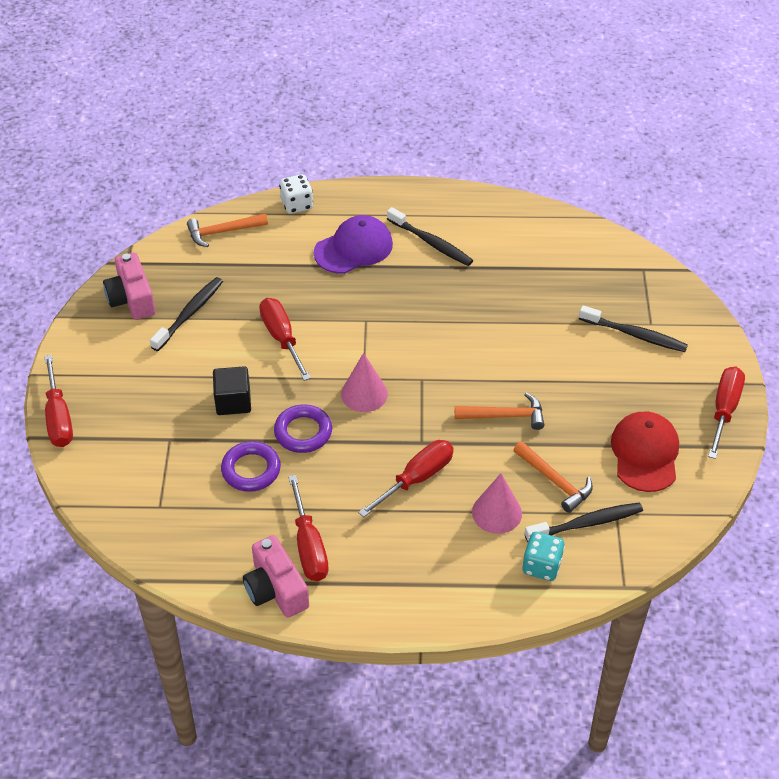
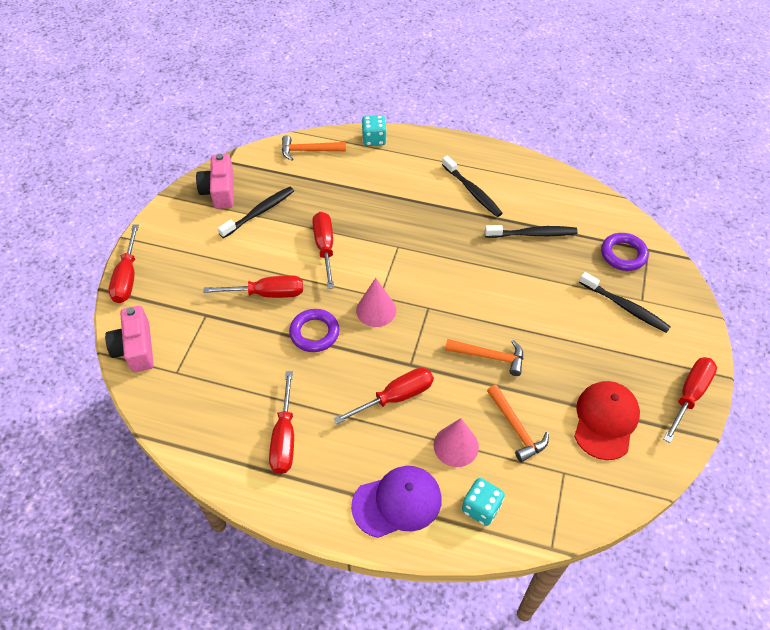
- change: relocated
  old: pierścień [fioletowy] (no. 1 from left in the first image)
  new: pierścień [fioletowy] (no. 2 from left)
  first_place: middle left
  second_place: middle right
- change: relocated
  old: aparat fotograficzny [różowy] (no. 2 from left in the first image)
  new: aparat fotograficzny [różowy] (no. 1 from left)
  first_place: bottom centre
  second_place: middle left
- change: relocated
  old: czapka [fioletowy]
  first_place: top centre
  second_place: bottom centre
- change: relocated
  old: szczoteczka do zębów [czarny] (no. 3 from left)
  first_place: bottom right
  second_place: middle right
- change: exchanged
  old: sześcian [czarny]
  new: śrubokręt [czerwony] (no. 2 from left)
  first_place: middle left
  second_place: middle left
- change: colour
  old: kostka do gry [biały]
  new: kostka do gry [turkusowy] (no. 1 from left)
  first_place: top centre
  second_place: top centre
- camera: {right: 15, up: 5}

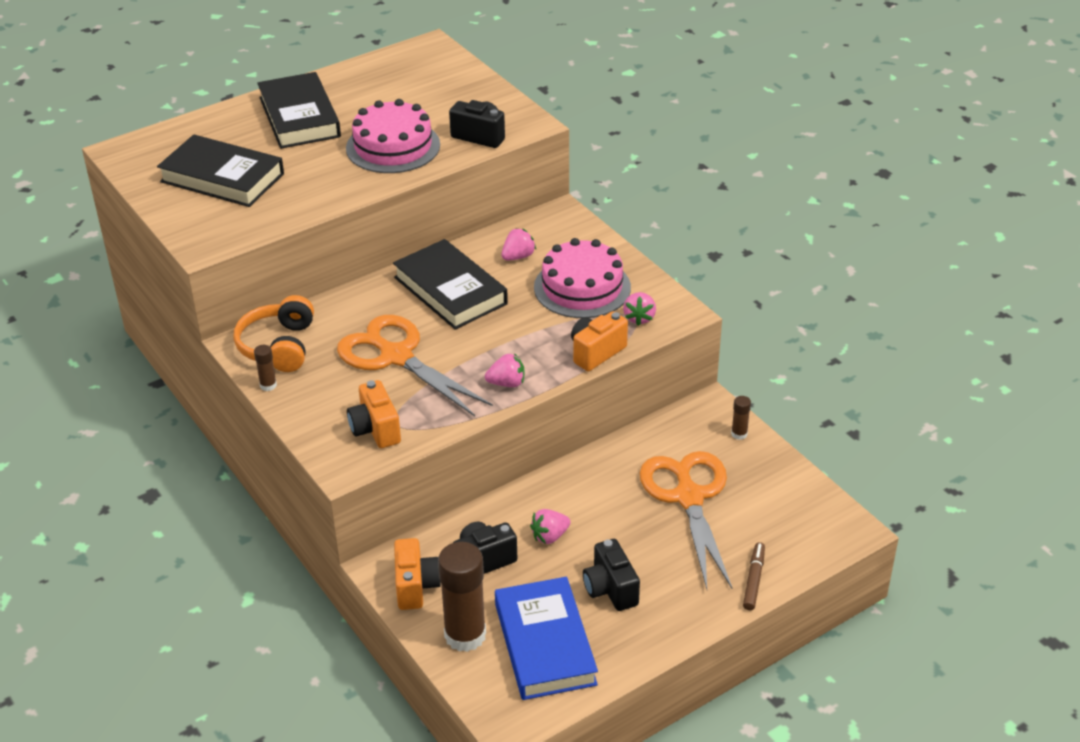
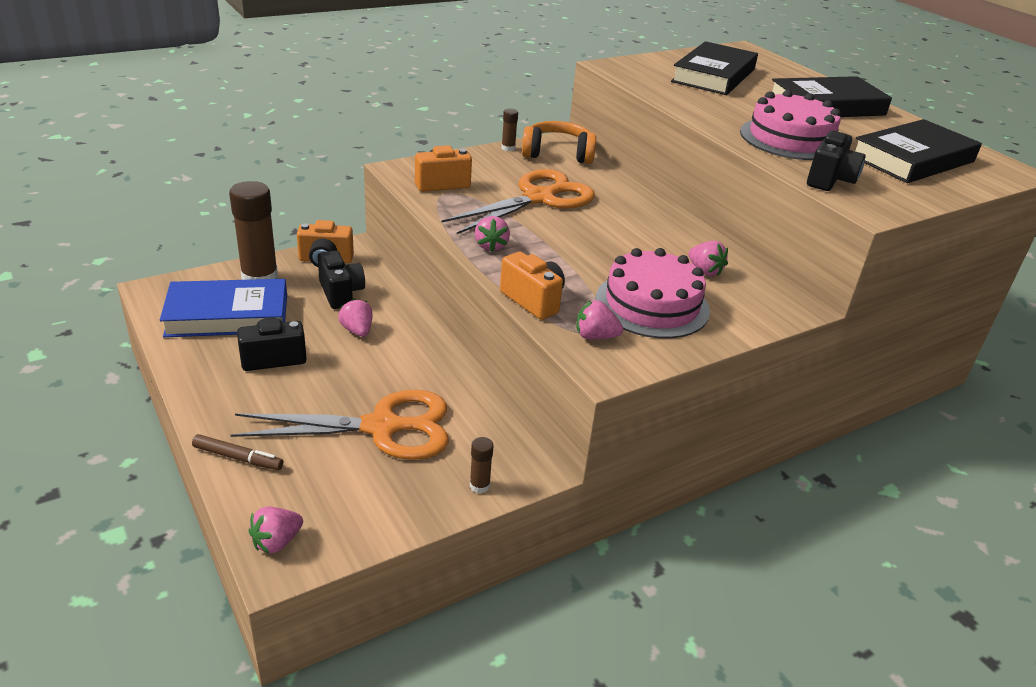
- change: appeared
  new: truskawka [różowy] (no. 1 from left)
  second_place: bottom left
- change: relocated
  old: książka [czarny] (no. 3 from left)
  first_place: centre
  second_place: top right
- camera: {right: 90, up: -5}

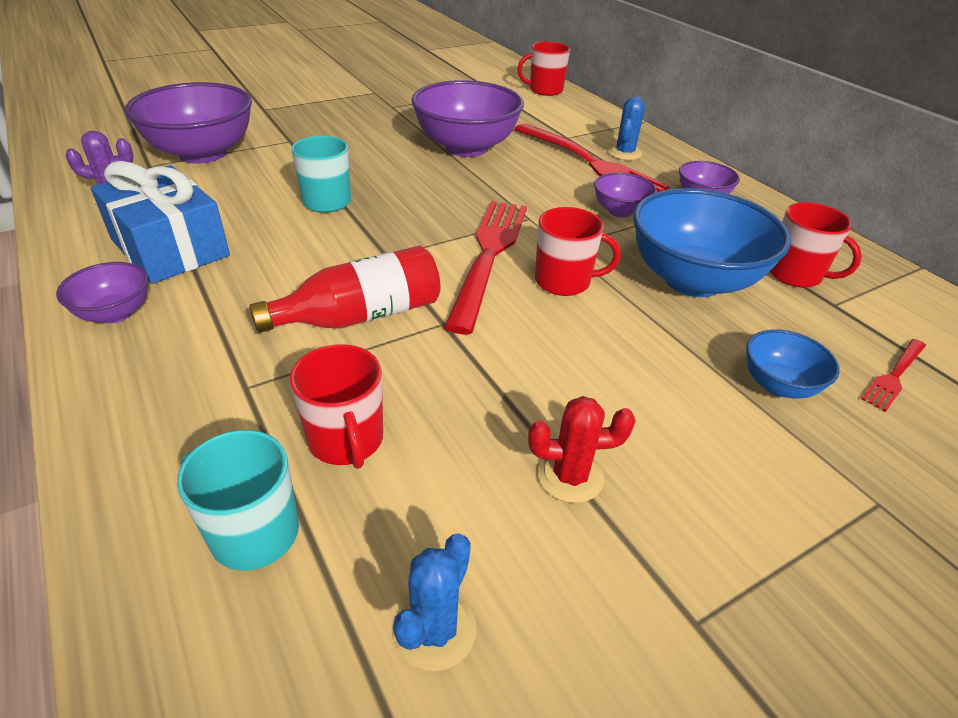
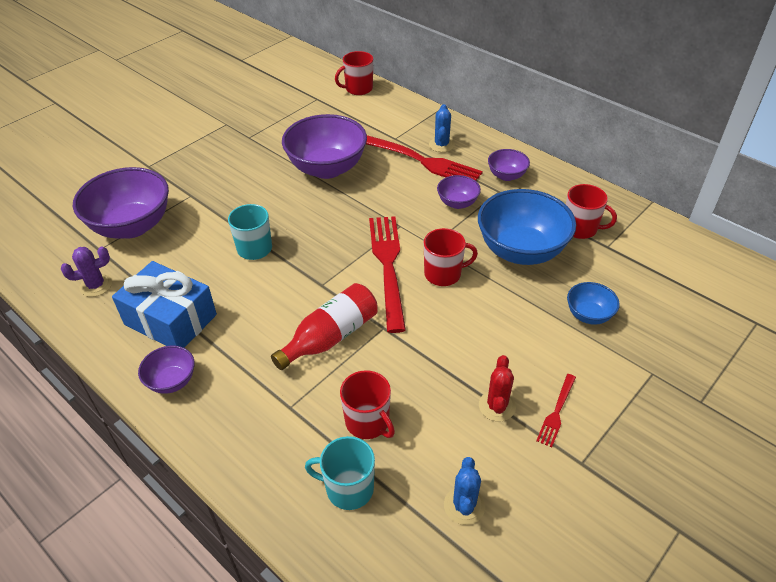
- change: relocated
  old: widelec [czerwony] (no. 3 from left)
  first_place: middle right
  second_place: bottom right
- change: spun
  old: kaktus [czerwony]
  first_place: centre
  second_place: bottom centre
  degrees: -60
- camera: {right: -15, up: 5}

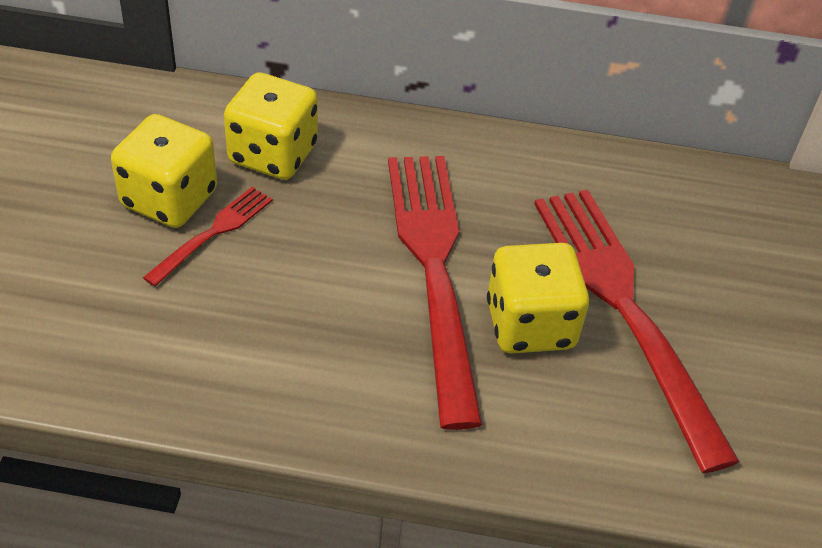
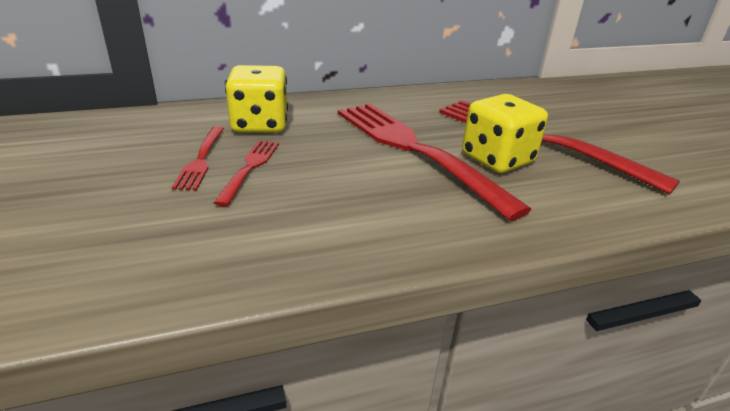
- change: exchanged
  old: kostka do gry [żółty] (no. 1 from left)
  new: widelec [czerwony] (no. 1 from left)
  first_place: top left
  second_place: middle left
- camera: {right: -25, up: -15}

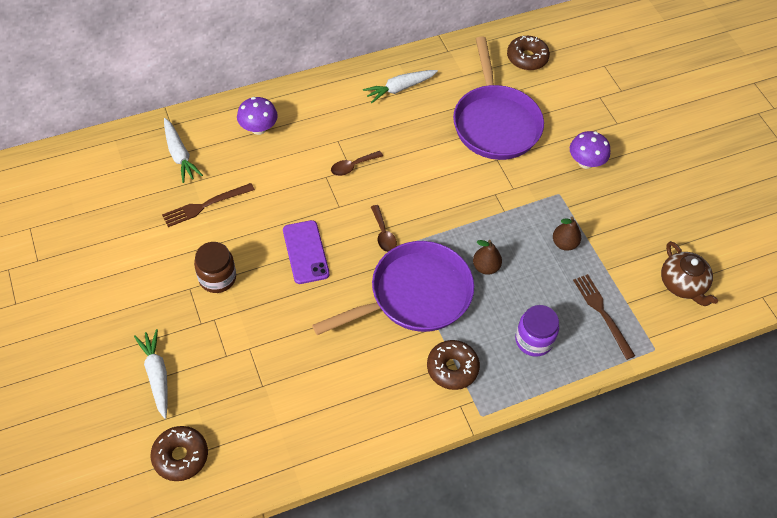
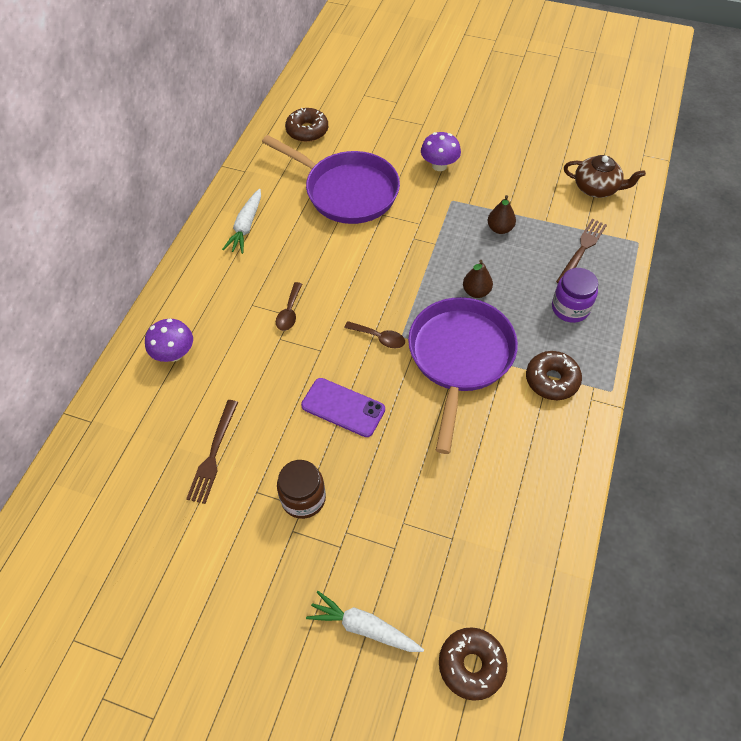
- change: missing
  old: marchewka [biały] (no. 2 from left)
  first_place: top left
- change: spun
  old: widelec [brązowy] (no. 2 from left)
  first_place: middle right
  second_place: middle right
  degrees: 105
- camera: {right: -45, up: 0}

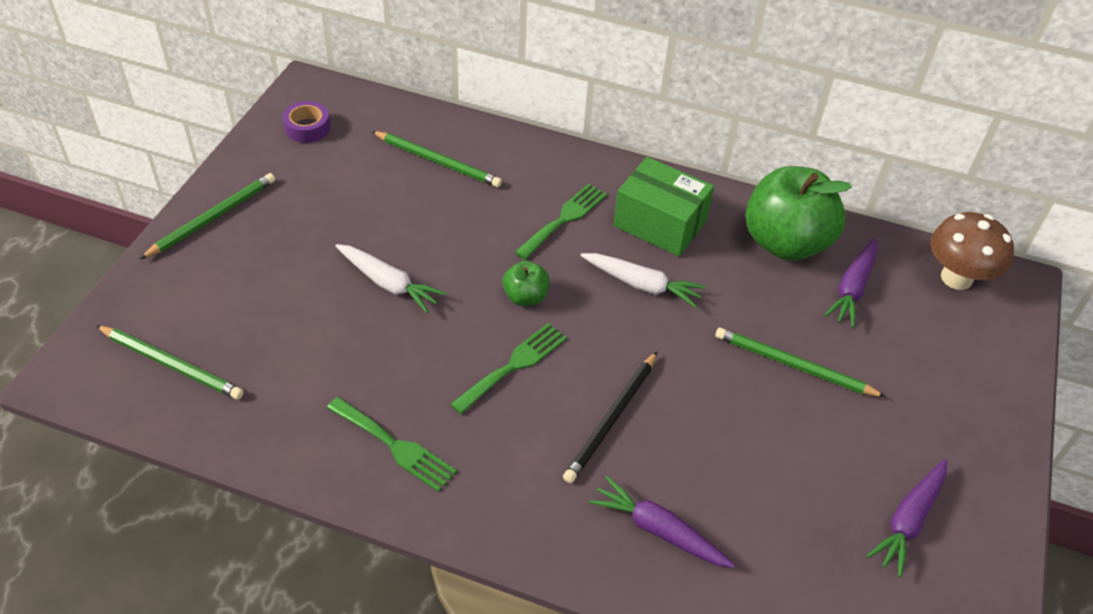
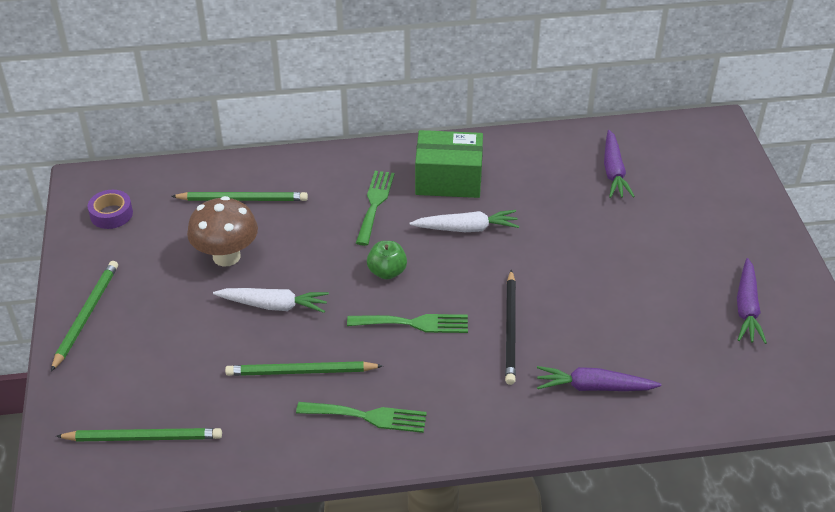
- change: missing
  old: jabłko [zielony] (no. 2 from left)
  first_place: middle right
- change: relocated
  old: ołówek [zielony] (no. 4 from left)
  first_place: middle right
  second_place: bottom centre
- change: relocated
  old: grzyb [brązowy]
  first_place: middle right
  second_place: middle left
- change: spun
  old: widelec [zielony] (no. 2 from left in the first image)
  first_place: centre
  second_place: centre
  degrees: 75
- camera: {right: -25, up: -5}

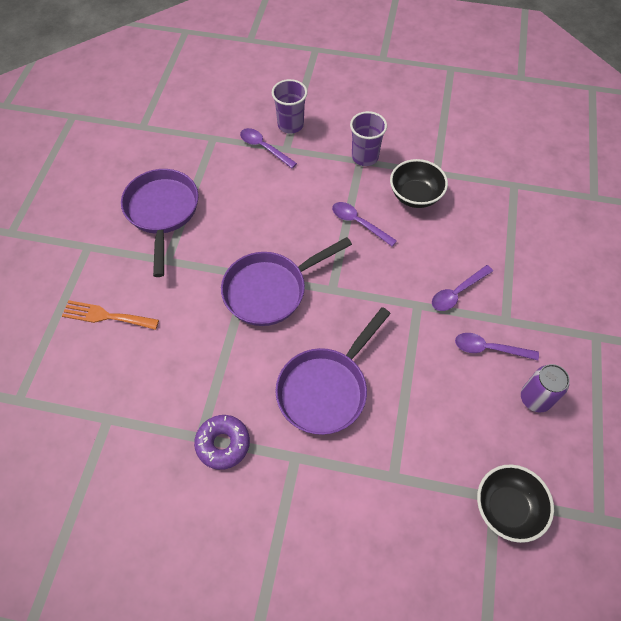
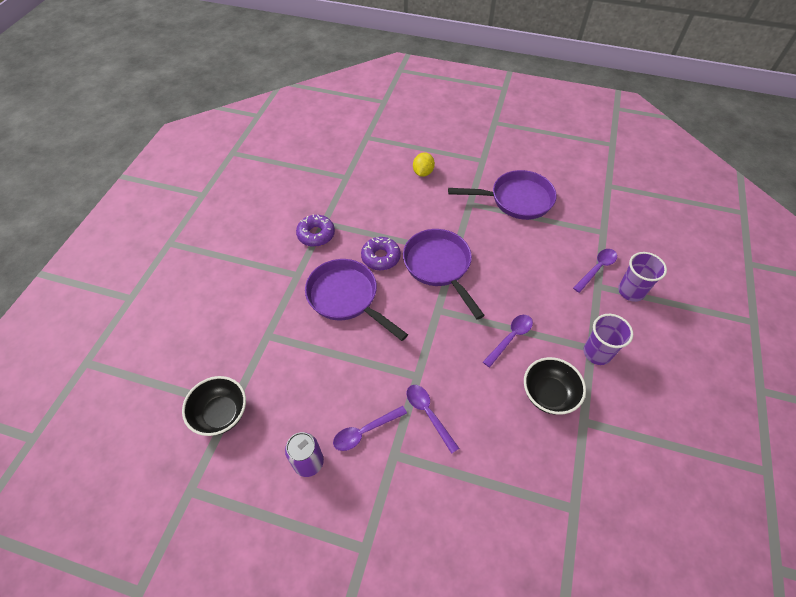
- change: appeared
  new: donut [fioletowy] (no. 2 from left)
  second_place: centre
- change: exchanged
  old: widelec [pomarańczowy]
  new: cytryna [żółty]
  first_place: middle left
  second_place: top centre
- change: spun
  old: łyżka [fioletowy] (no. 4 from left in the first image)
  first_place: middle right
  second_place: bottom centre
  degrees: -135
- camera: {right: 95, up: -5}

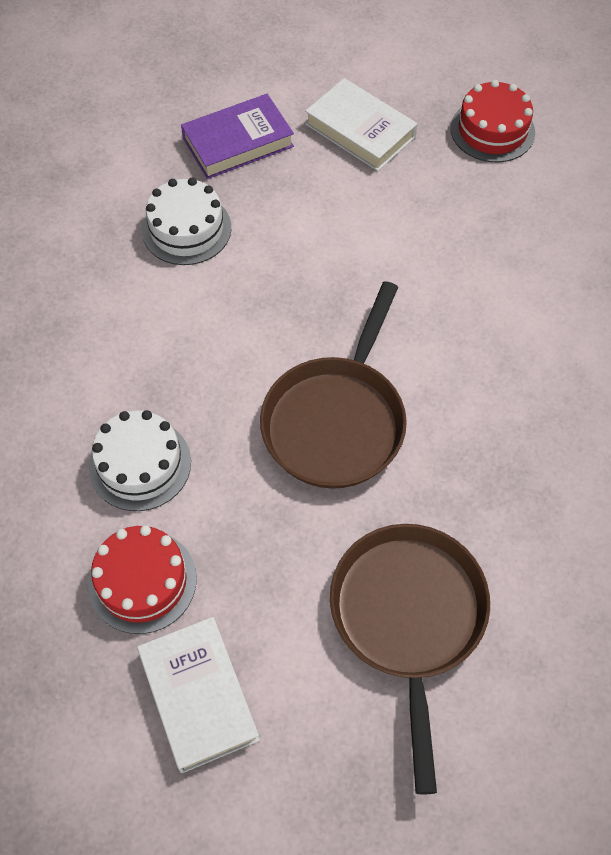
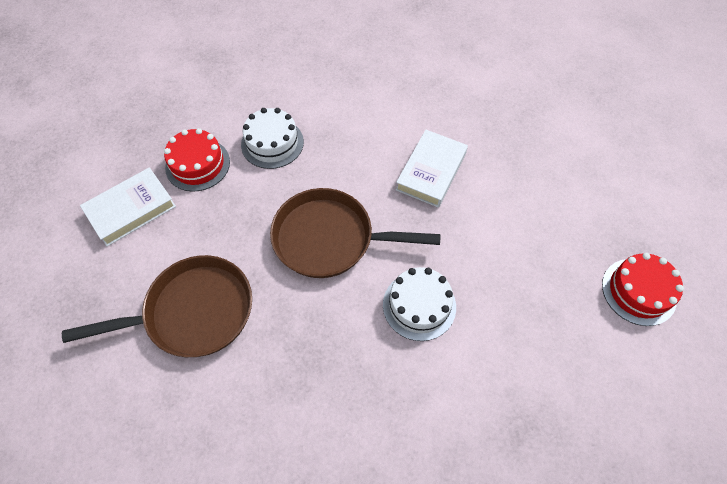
- change: missing
  old: książka [fioletowy]
  first_place: top centre
- change: relocated
  old: tort [biały] (no. 2 from left)
  first_place: top left
  second_place: centre
- change: relocated
  old: książka [biały] (no. 2 from left)
  first_place: top centre
  second_place: centre
- camera: {right: 75, up: 0}

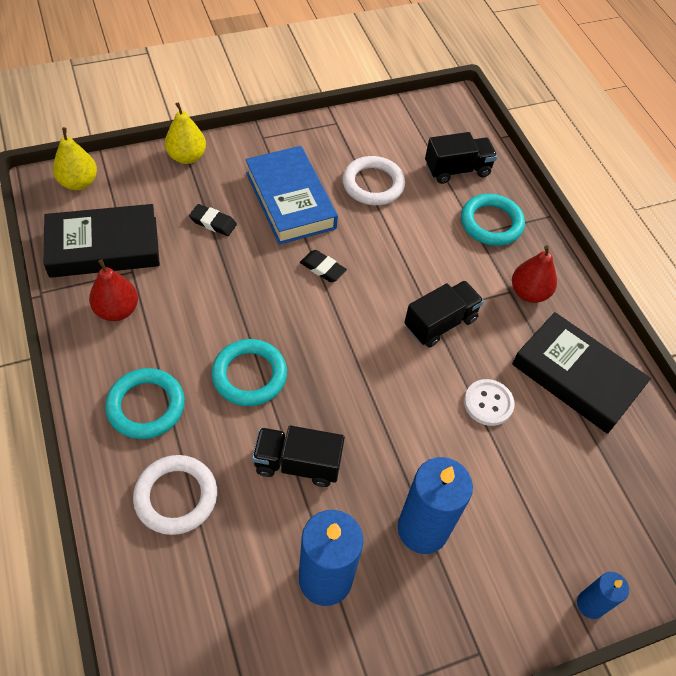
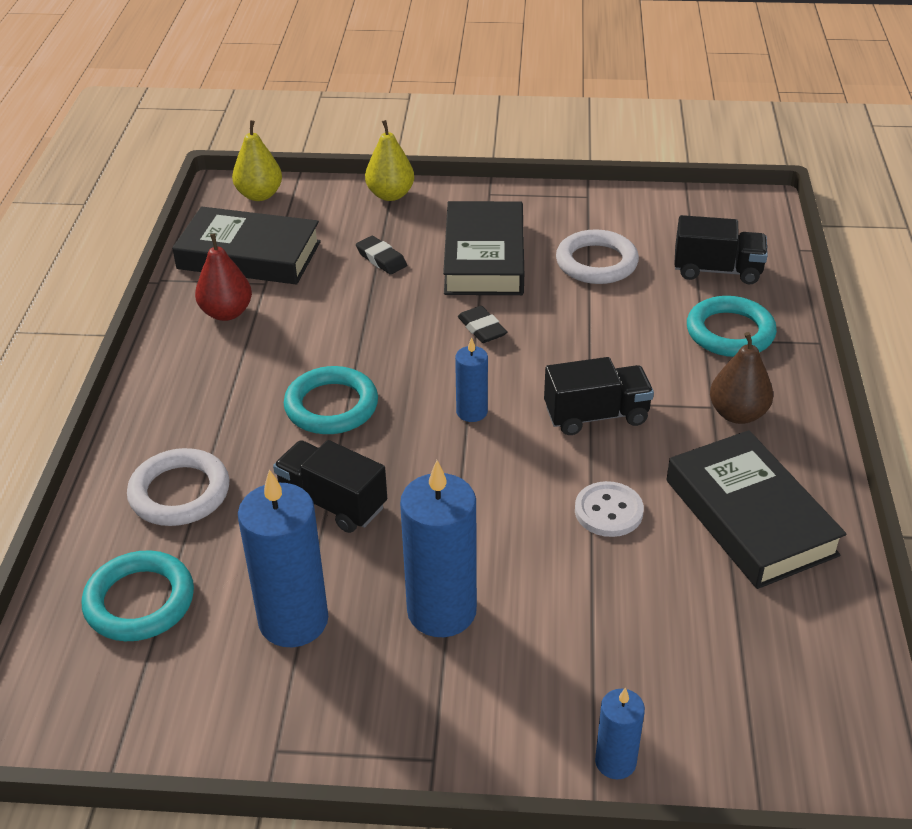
- change: appeared
  new: świeca [niebieski] (no. 3 from left)
  second_place: centre
- change: relocated
  old: pierścień [turkusowy] (no. 1 from left)
  first_place: middle left
  second_place: bottom left
- change: colour
  old: książka [niebieski]
  new: książka [czarny] (no. 2 from left)
  first_place: top centre
  second_place: top centre
- change: colour
  old: gruszka [czerwony] (no. 2 from left)
  new: gruszka [brązowy]
  first_place: middle right
  second_place: middle right
- camera: {right: 30, up: -15}

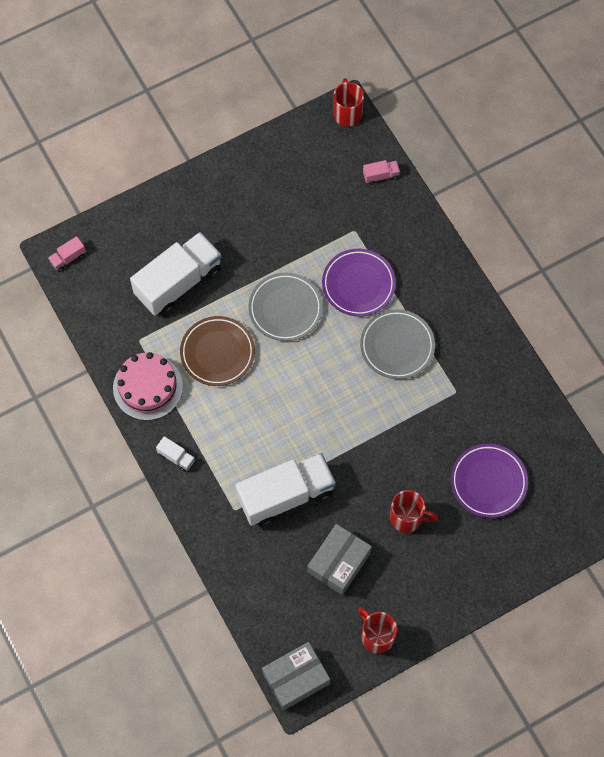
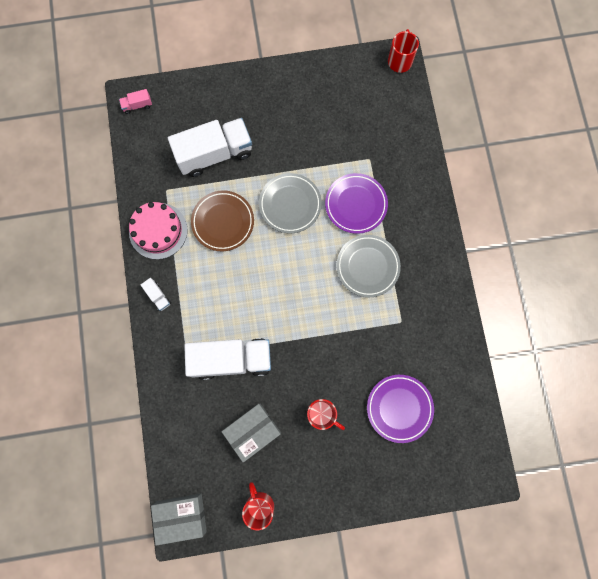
- change: missing
  old: ciężarówka [różowy] (no. 2 from left)
  first_place: top centre
- camera: {right: 20, up: 10}

